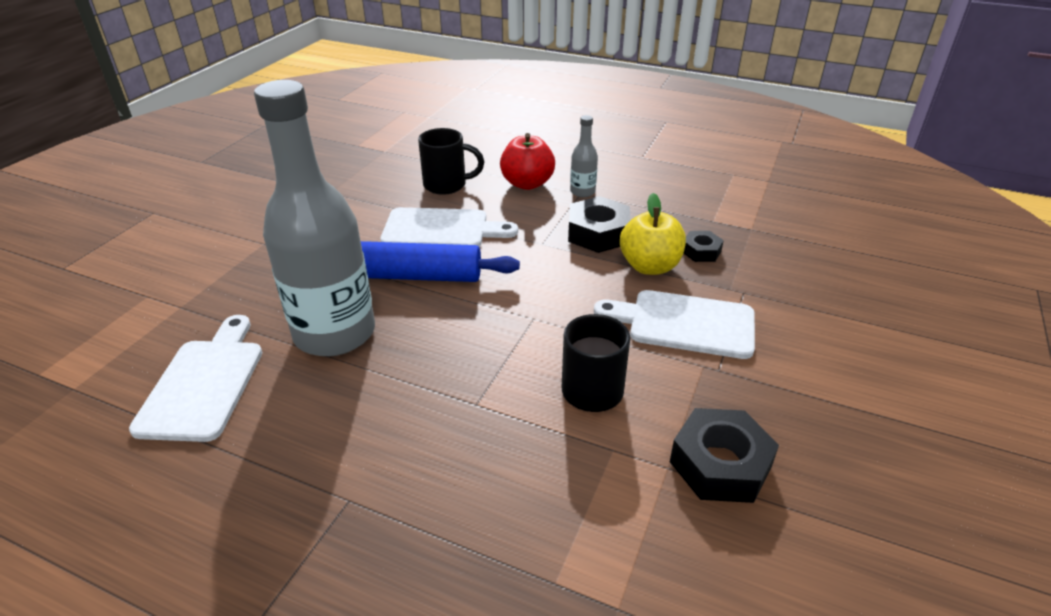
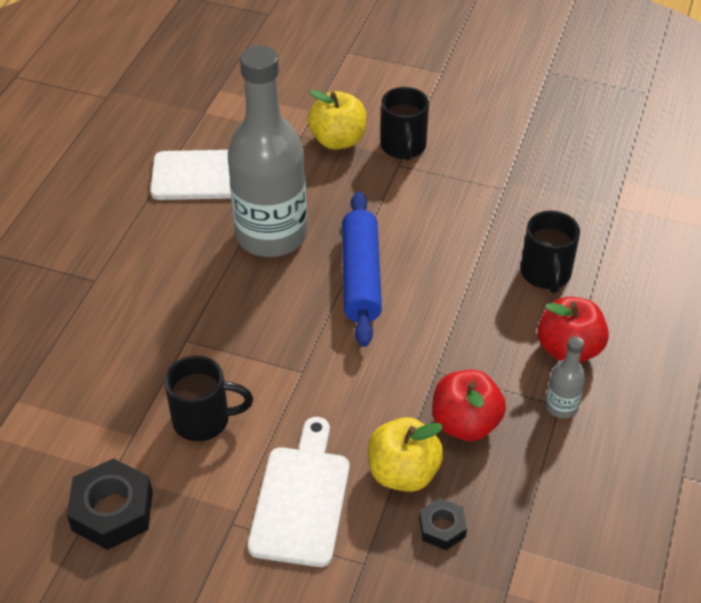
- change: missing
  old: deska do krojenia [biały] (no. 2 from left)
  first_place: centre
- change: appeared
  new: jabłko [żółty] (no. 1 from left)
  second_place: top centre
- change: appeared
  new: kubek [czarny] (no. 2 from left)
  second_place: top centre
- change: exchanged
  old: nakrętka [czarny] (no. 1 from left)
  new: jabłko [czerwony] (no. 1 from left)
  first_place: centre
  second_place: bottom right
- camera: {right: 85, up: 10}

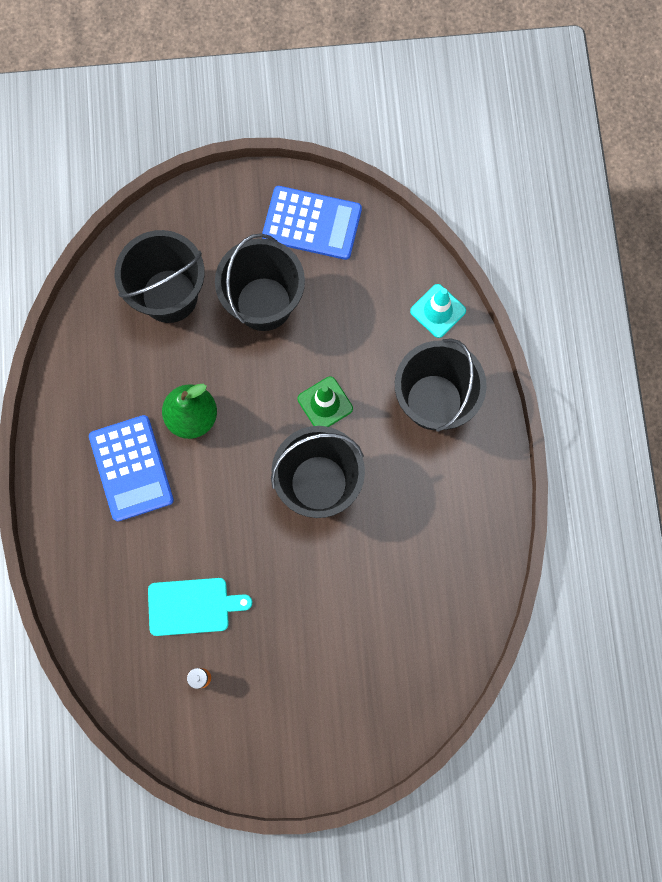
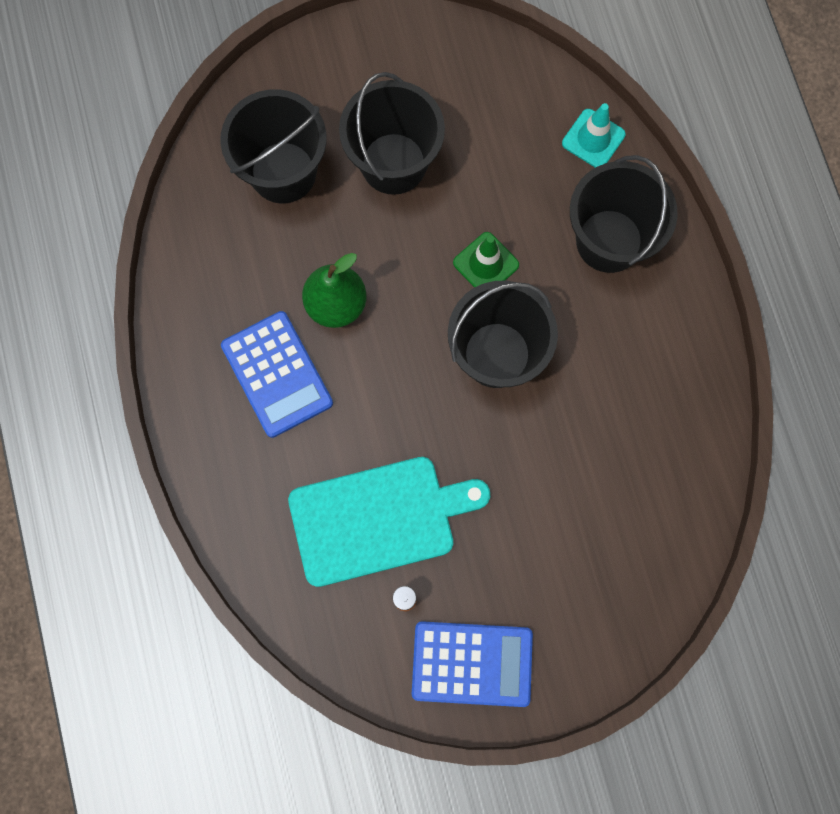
- change: relocated
  old: kalkulator [niebieski] (no. 2 from left)
  first_place: top centre
  second_place: bottom centre
- change: size
  old: deska do krojenia [turkusowy]
  first_place: bottom left
  second_place: centre
  factor: 1.63
- camera: {right: -10, up: 0}

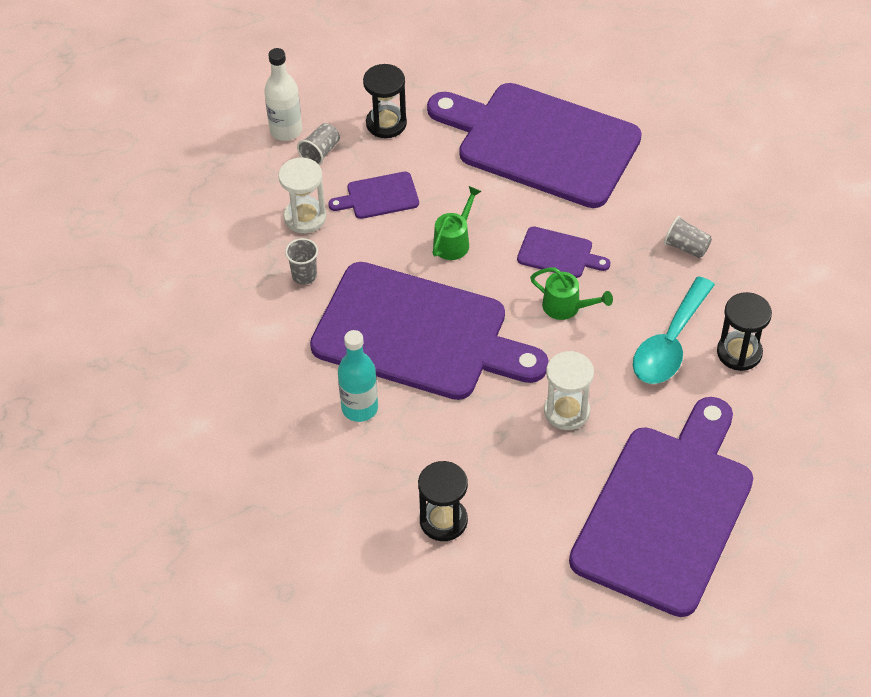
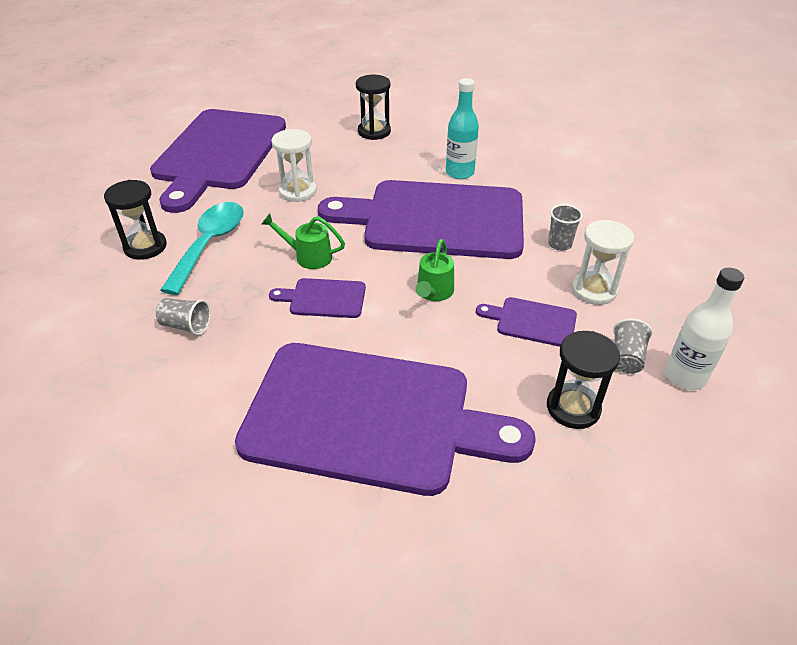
- change: spun
  old: deska do krojenia [fioletowy] (no. 1 from left in the first image)
  first_place: top centre
  second_place: centre
  degrees: -135
- camera: {right: 165, up: -10}

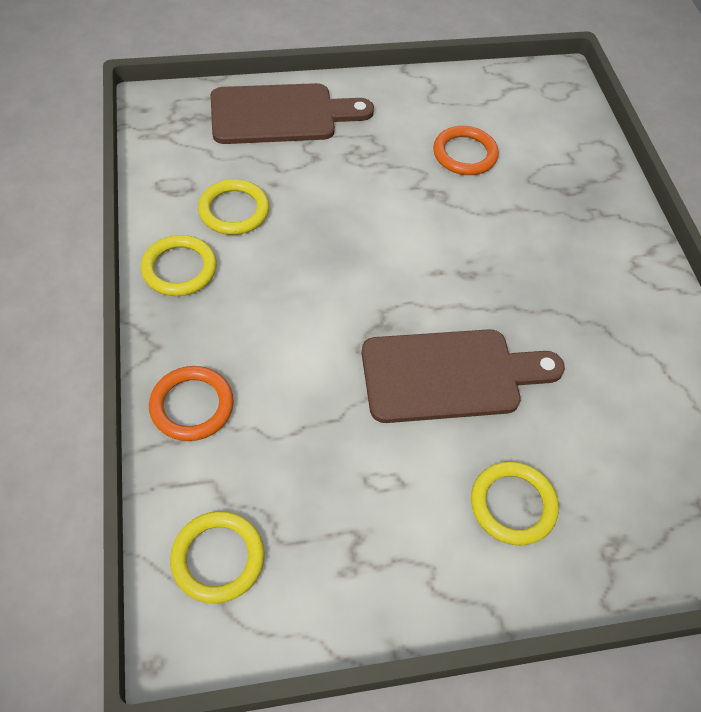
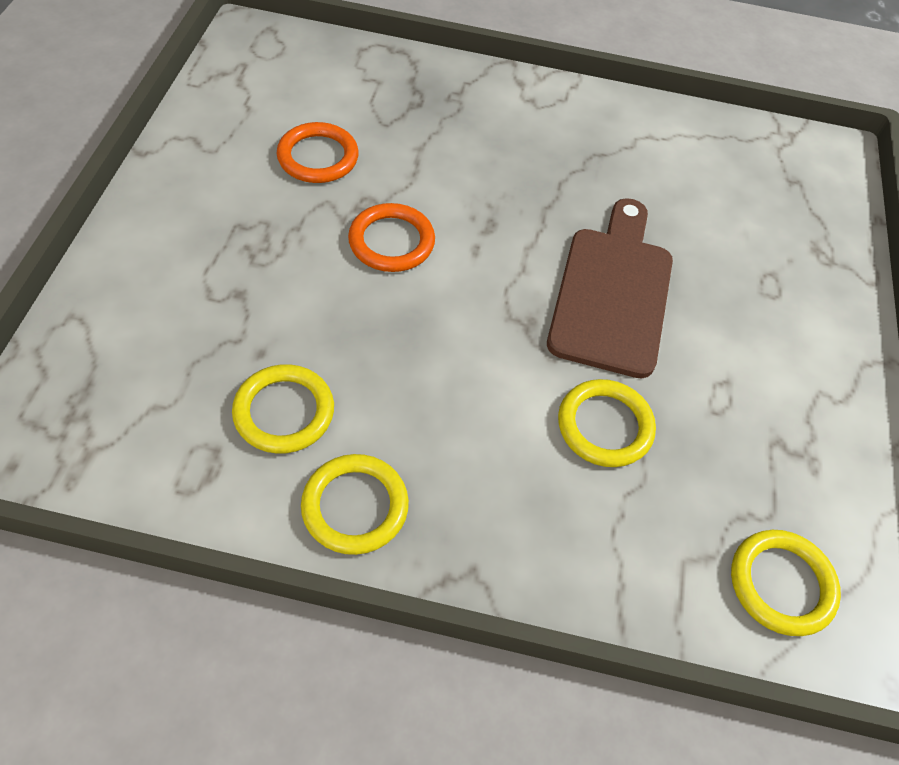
- change: missing
  old: deska do krojenia [brązowy] (no. 1 from left)
  first_place: top centre
- change: relocated
  old: pierścień [pomarańczowy] (no. 1 from left in the first image)
  new: pierścień [pomarańczowy] (no. 2 from left)
  first_place: middle left
  second_place: top centre
- change: relocated
  old: pierścień [żółty] (no. 4 from left in the first image)
  new: pierścień [żółty] (no. 3 from left)
  first_place: bottom right
  second_place: middle right
- camera: {right: -70, up: 0}

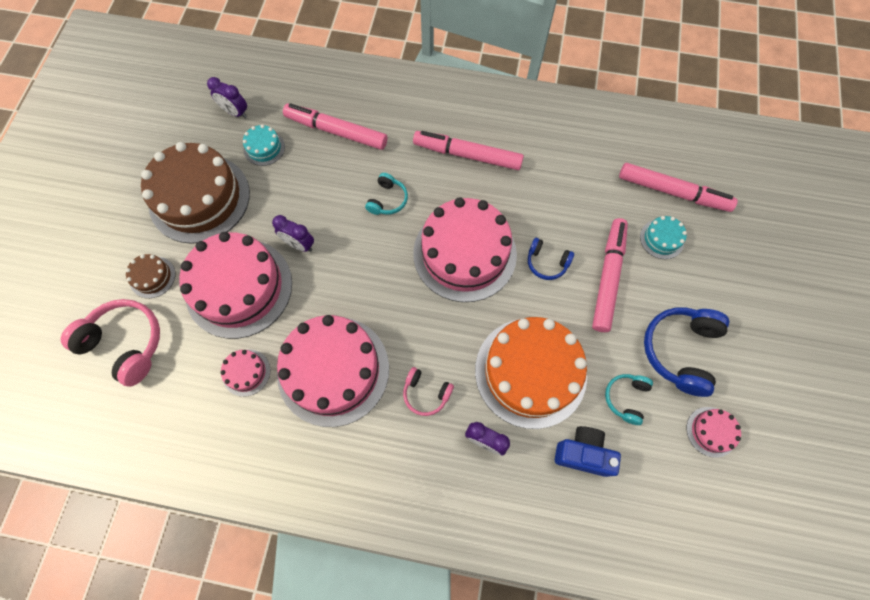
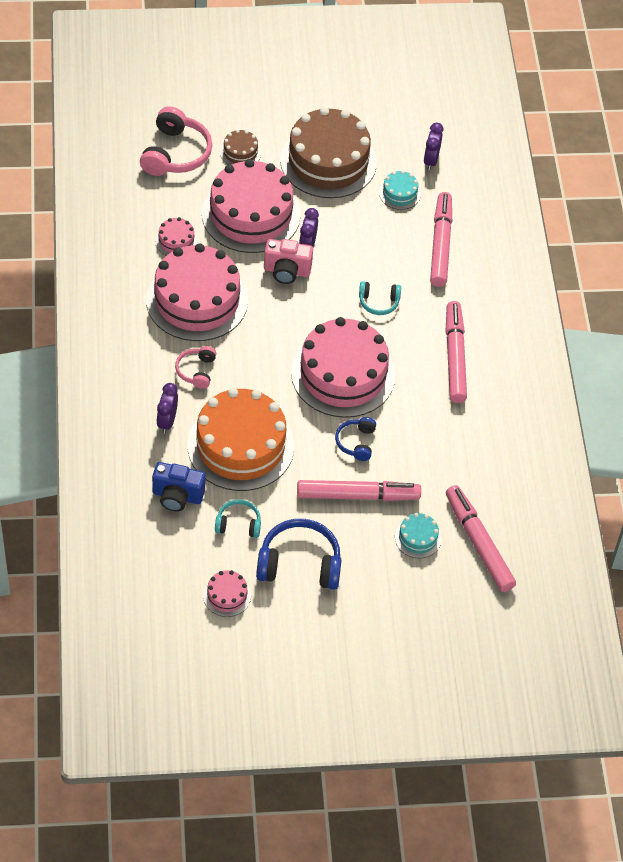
- change: appeared
  new: aparat fotograficzny [różowy]
  second_place: top centre
- change: spun
  old: aparat fotograficzny [niebieski]
  first_place: bottom right
  second_place: middle left
  degrees: 105
- change: spun
  old: flamaster [różowy] (no. 4 from left)
  first_place: top right
  second_place: middle right
  degrees: 150
- camera: {right: 70, up: -15}

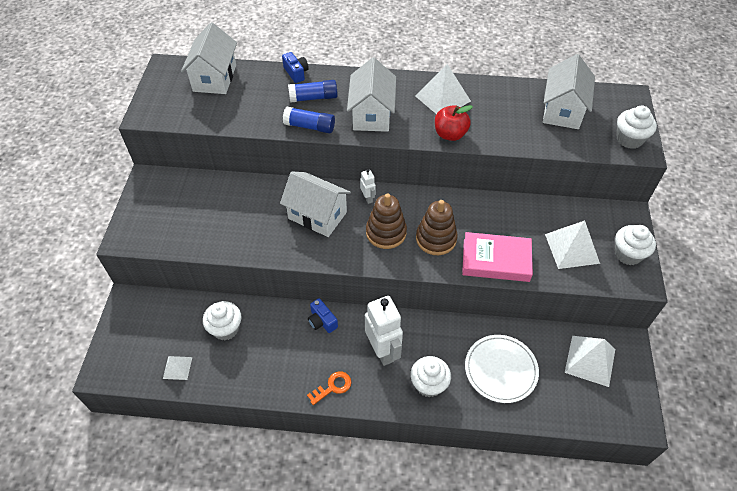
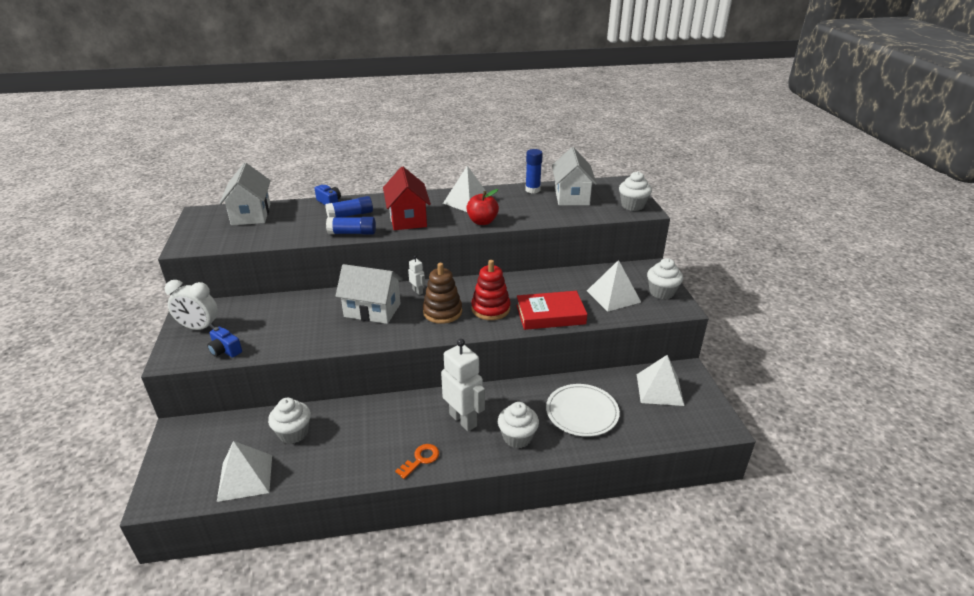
- change: appeared
  new: budzik [biały]
  second_place: middle left
- change: appeared
  new: klej w sztyfcie [niebieski] (no. 3 from left)
  second_place: top centre
- change: relocated
  old: aparat fotograficzny [niebieski] (no. 2 from left in the first image)
  new: aparat fotograficzny [niebieski] (no. 1 from left)
  first_place: centre
  second_place: middle left
- change: colour
  old: domek [biały] (no. 3 from left)
  new: domek [czerwony]
  first_place: top centre
  second_place: top centre
- change: colour
  old: zabawka nakładanka [brązowy] (no. 2 from left)
  new: zabawka nakładanka [czerwony]
  first_place: centre
  second_place: centre
- change: colour
  old: książka [różowy]
  new: książka [czerwony]
  first_place: middle right
  second_place: centre
- change: size
  old: piramida [biały] (no. 1 from left)
  first_place: bottom left
  second_place: bottom left
  factor: 1.78
- camera: {right: -15, up: -20}

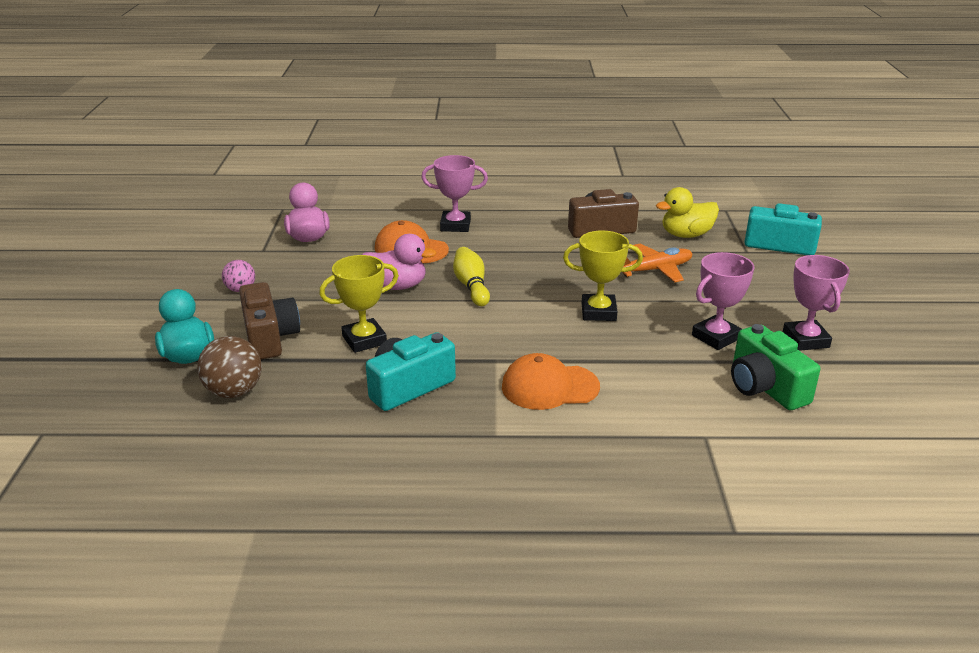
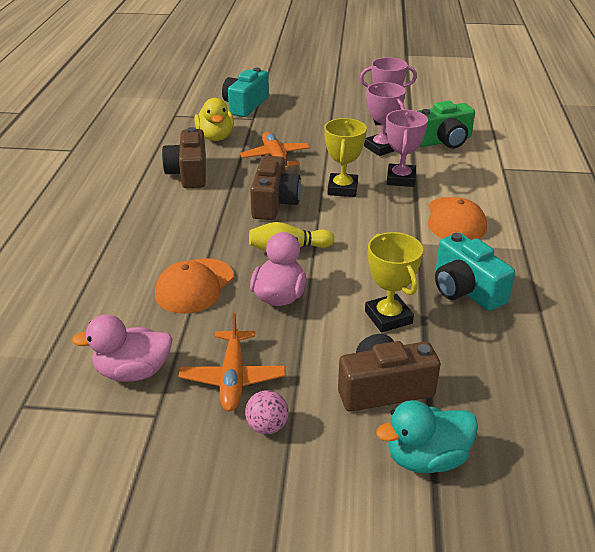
- change: missing
  old: piłka [brązowy]
  first_place: middle left
- change: appeared
  new: samolot [pomarańczowy] (no. 1 from left)
  second_place: centre
- change: appeared
  new: aparat fotograficzny [brązowy] (no. 2 from left)
  second_place: centre
- change: relocated
  old: puchar [różowy] (no. 1 from left in the first image)
  new: puchar [różowy] (no. 3 from left)
  first_place: top centre
  second_place: top right
- camera: {right: -85, up: 5}

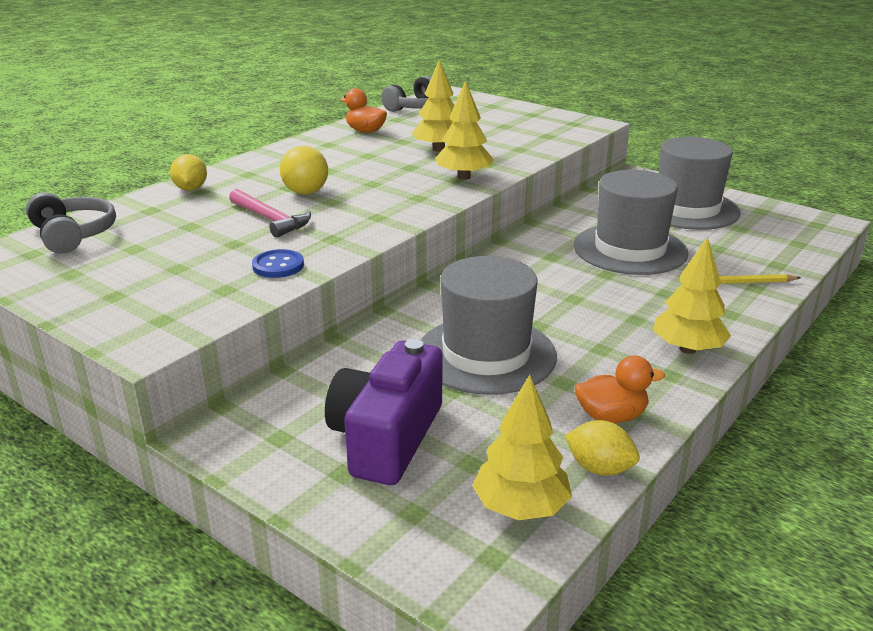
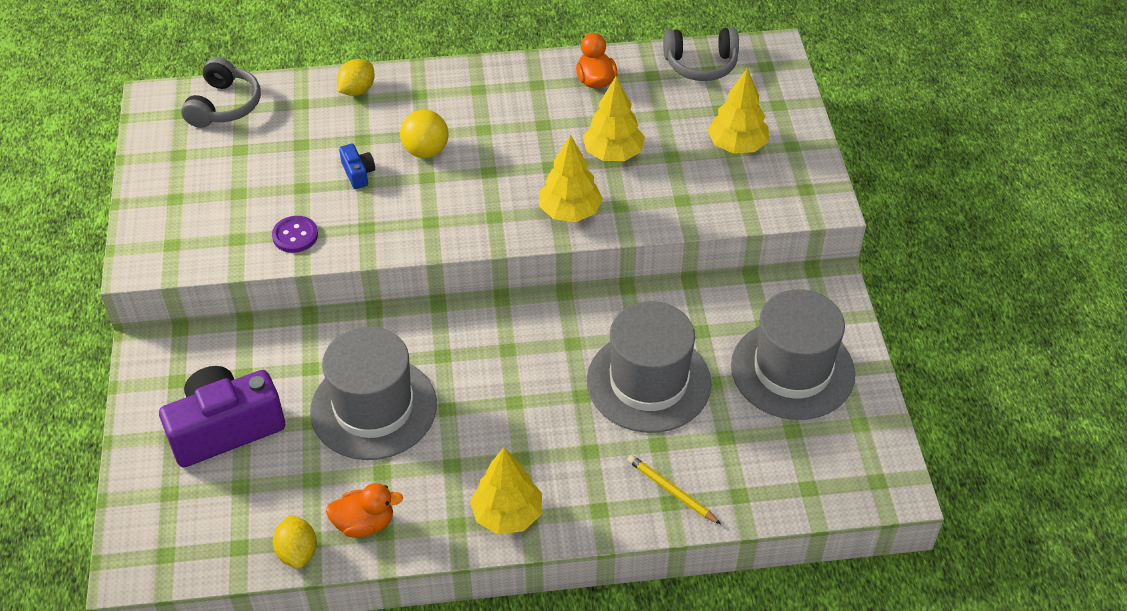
- change: relocated
  old: drzewko [żółty] (no. 3 from left in the first image)
  new: drzewko [żółty] (no. 4 from left)
  first_place: bottom centre
  second_place: top centre
- change: exchanged
  old: młotek [różowy]
  new: aparat fotograficzny [niebieski]
  first_place: middle left
  second_place: top left
- change: colour
  old: guzik [niebieski]
  new: guzik [fioletowy]
  first_place: middle left
  second_place: middle left
- change: spun
  old: kaczka [pomarańczowy] (no. 2 from left in the first image)
  first_place: middle right
  second_place: bottom left
  degrees: -45
- camera: {right: 45, up: 20}

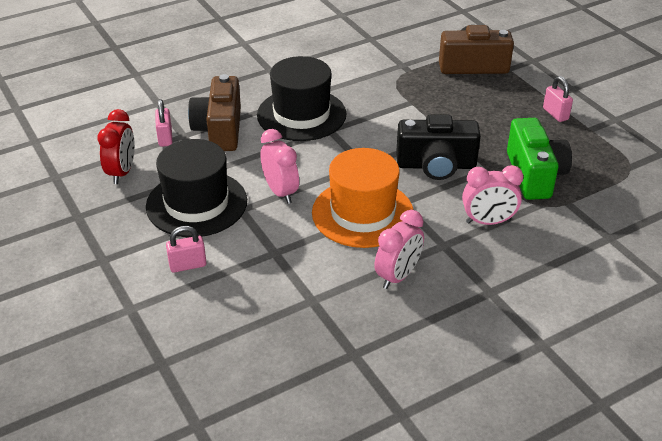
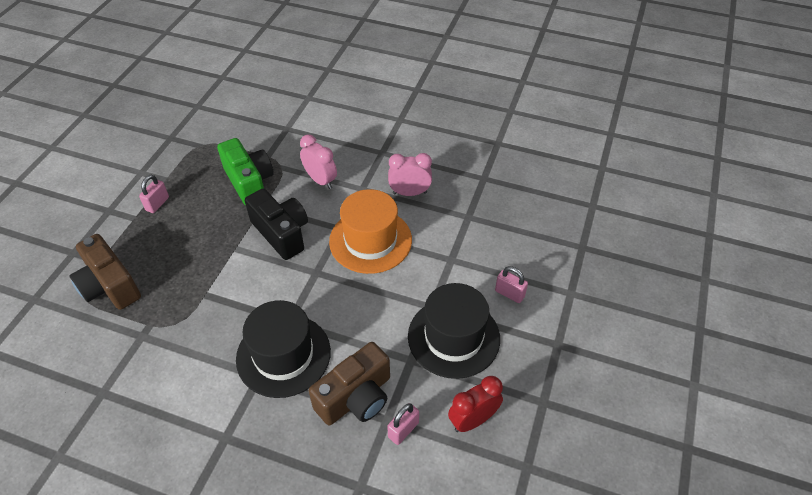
- change: missing
  old: budzik [różowy] (no. 1 from left)
  first_place: centre
- change: spun
  old: aparat fotograficzny [zielony]
  first_place: middle right
  second_place: middle left
  degrees: 105
- camera: {right: -130, up: 10}

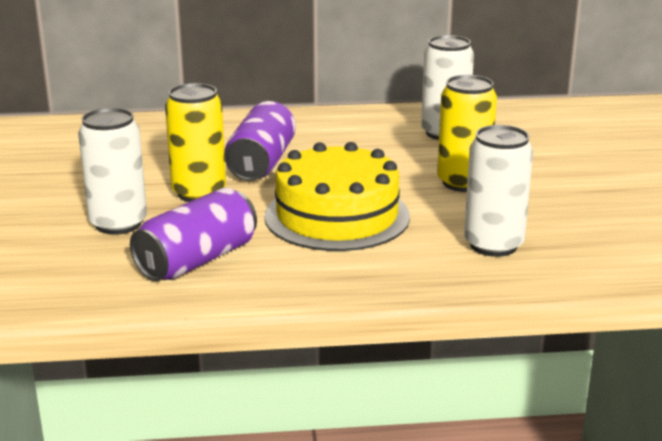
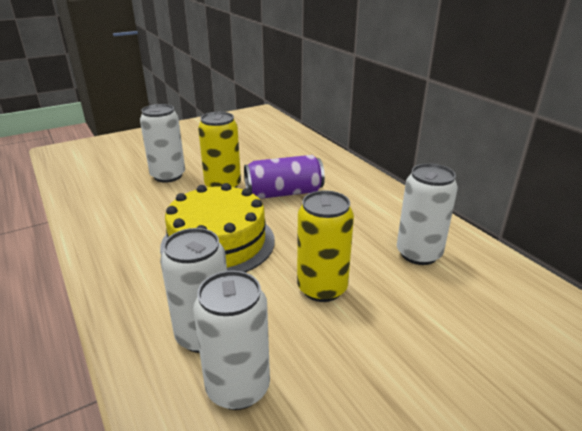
- change: missing
  old: puszka [fioletowy] (no. 1 from left)
  first_place: middle left
- change: appeared
  new: puszka [biały] (no. 3 from left)
  second_place: bottom centre
- camera: {right: 65, up: 5}

